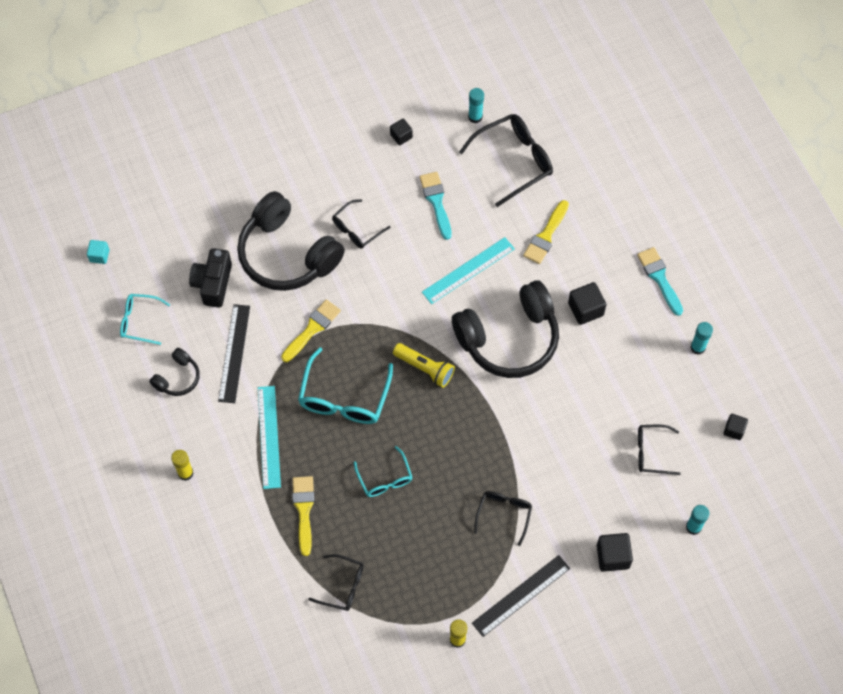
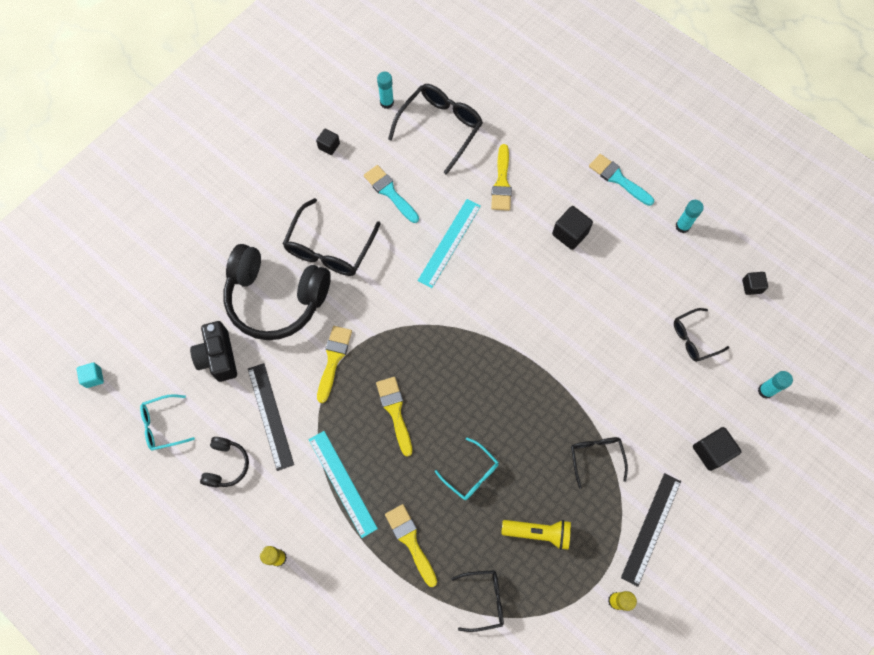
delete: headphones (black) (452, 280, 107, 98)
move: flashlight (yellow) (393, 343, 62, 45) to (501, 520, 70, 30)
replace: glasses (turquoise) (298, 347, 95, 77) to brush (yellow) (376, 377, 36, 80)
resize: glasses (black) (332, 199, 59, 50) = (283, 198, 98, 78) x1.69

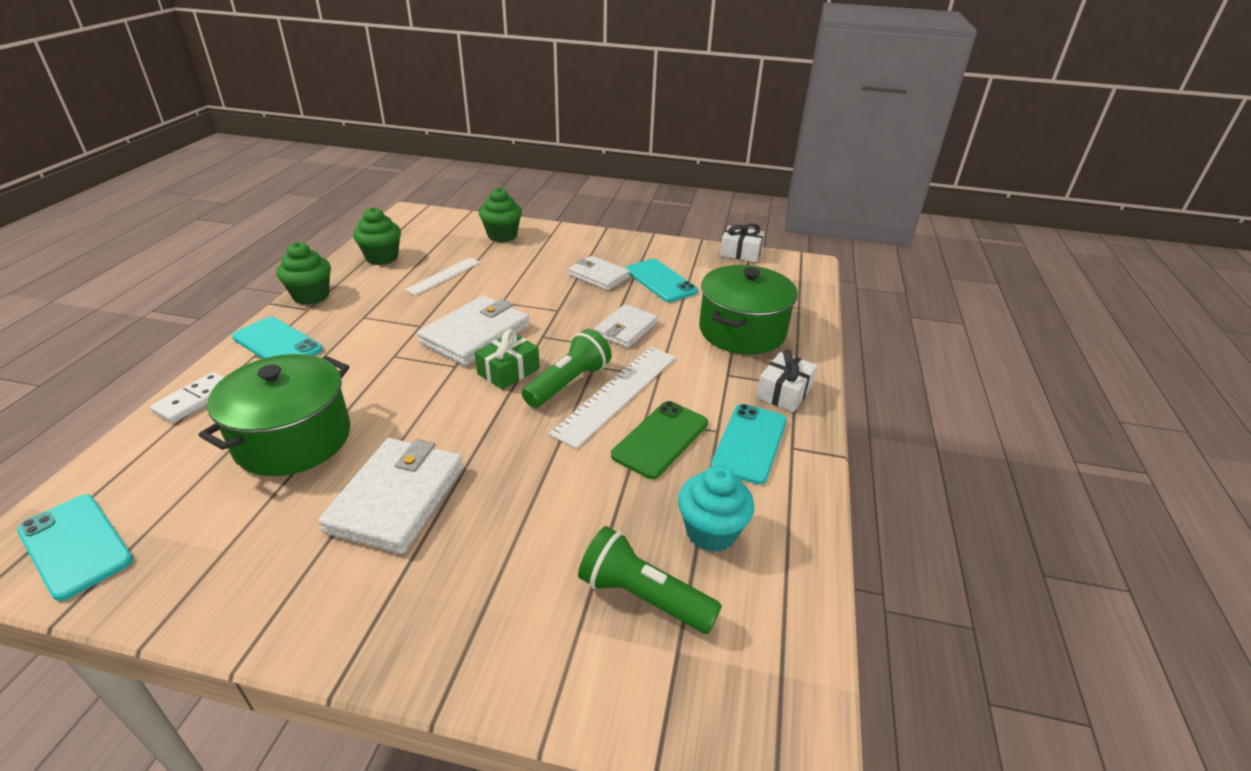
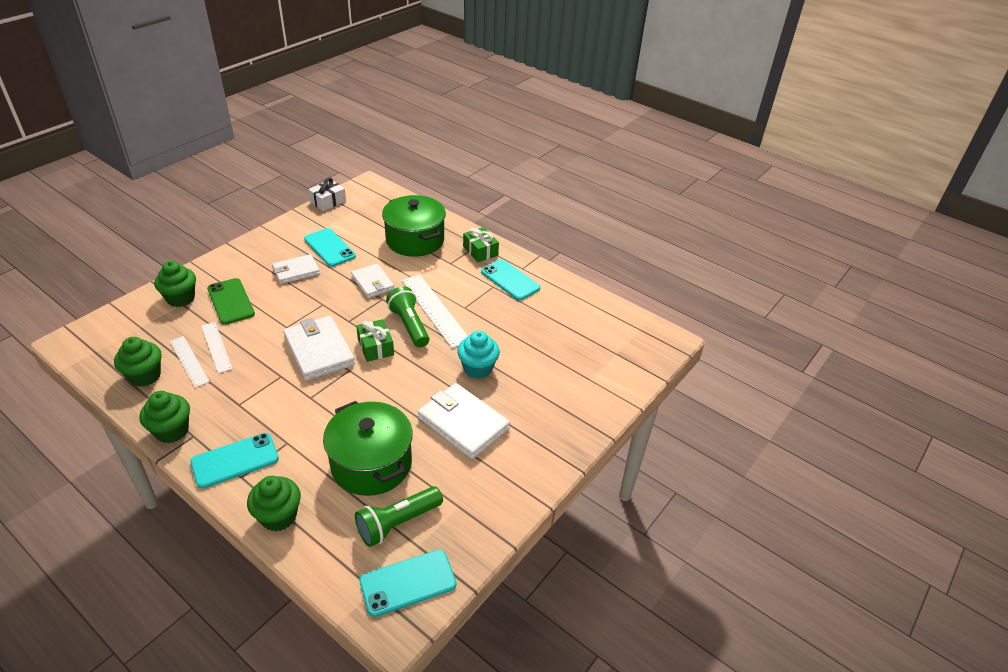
insert: ruler (white) (170, 336, 39, 52)
move: flashlight (green) (578, 526, 144, 108) to (355, 486, 88, 61); phone (green) (611, 401, 97, 78) to (207, 278, 48, 47); cupcake (turquoise) (678, 466, 77, 86) to (457, 331, 43, 48)
replace: domino (white) (150, 372, 74, 51) to cupcake (green) (247, 476, 54, 55)
recolor: gift (white) (756, 350, 61, 62) to gift (green) (463, 227, 36, 35)
rotate: phone (turquoise) (626, 259, 72, 43) = (304, 228, 52, 39) 60 degrees clockwise

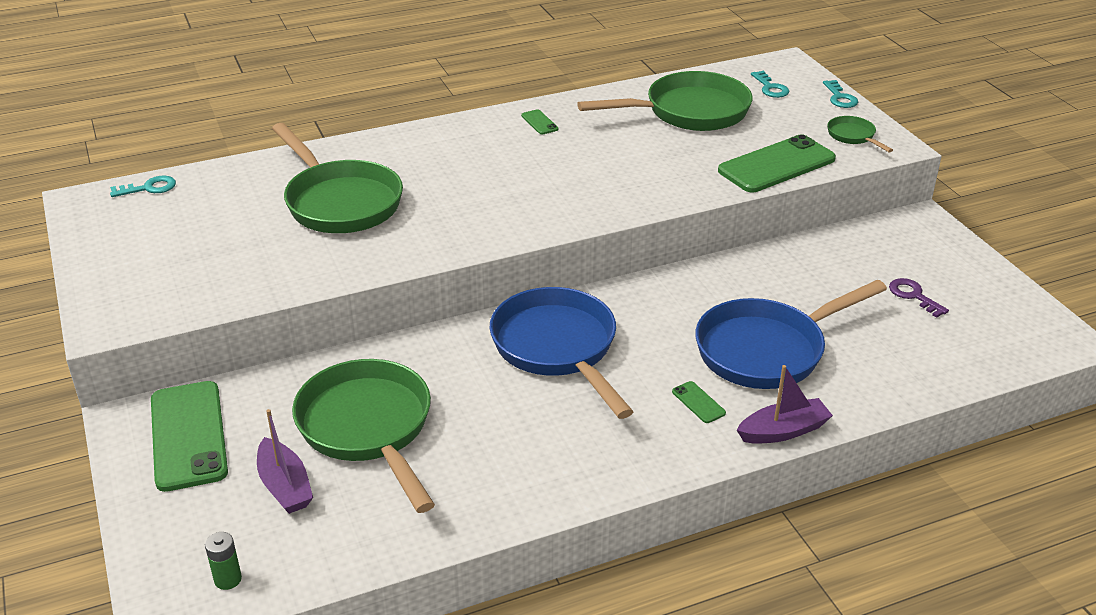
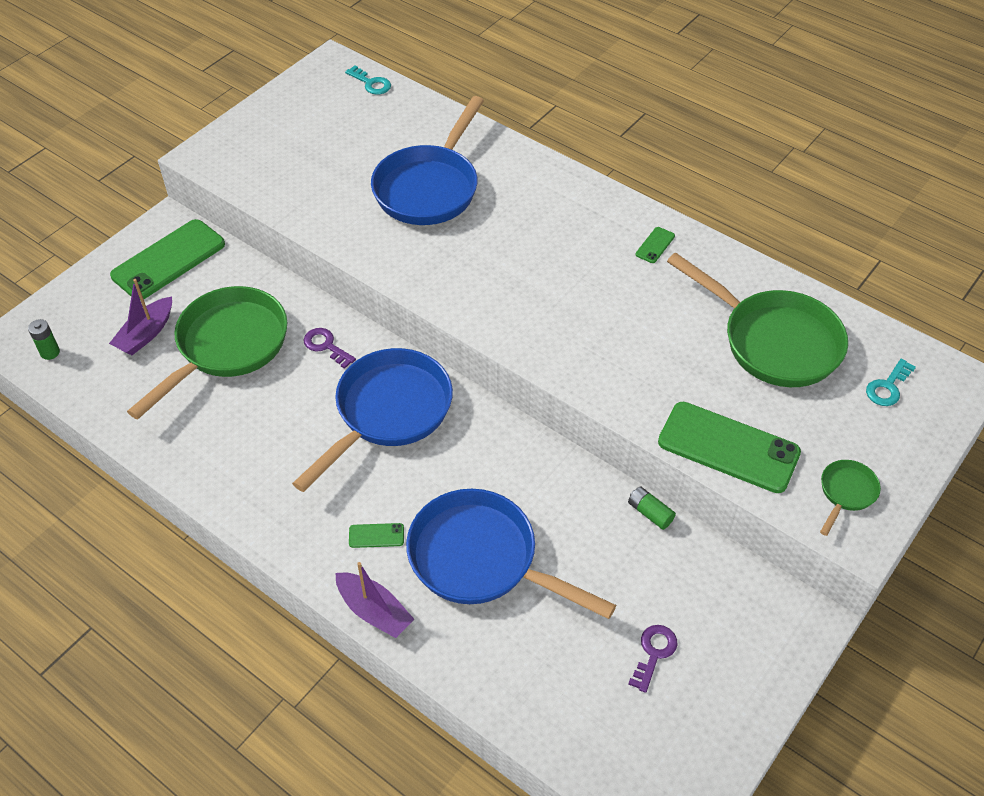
delete: key (turquoise) (823, 80, 35, 28)
insert: key (purple) (304, 328, 52, 41); battery (green) (628, 487, 48, 43)
recolor: pan (green) (272, 123, 131, 110) to pan (blue) (371, 96, 113, 129)
rotate: phone (green) (672, 381, 54, 42) = (349, 523, 55, 25) 60 degrees clockwise

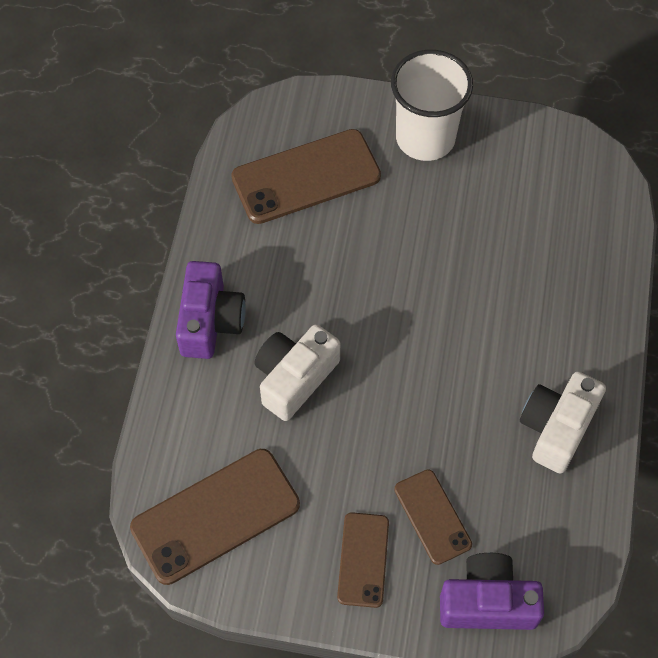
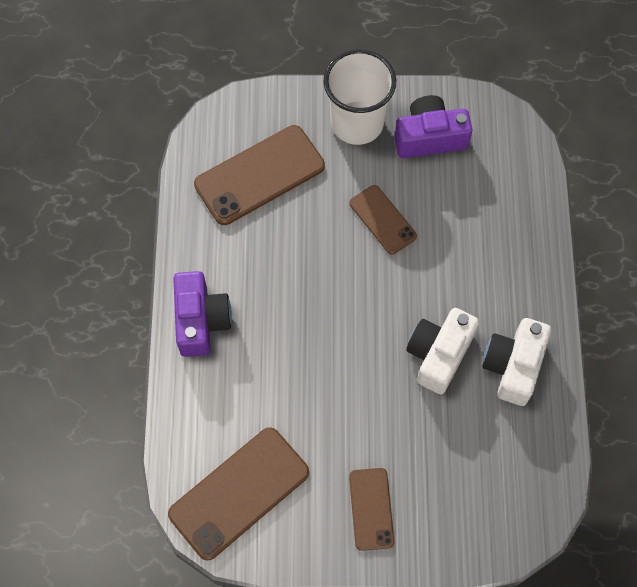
move: camera (white) (255, 324, 85, 97) to (406, 308, 73, 86); phone (brown) (394, 469, 78, 96) to (349, 185, 68, 69); camera (purple) (440, 553, 104, 77) to (395, 95, 78, 63)

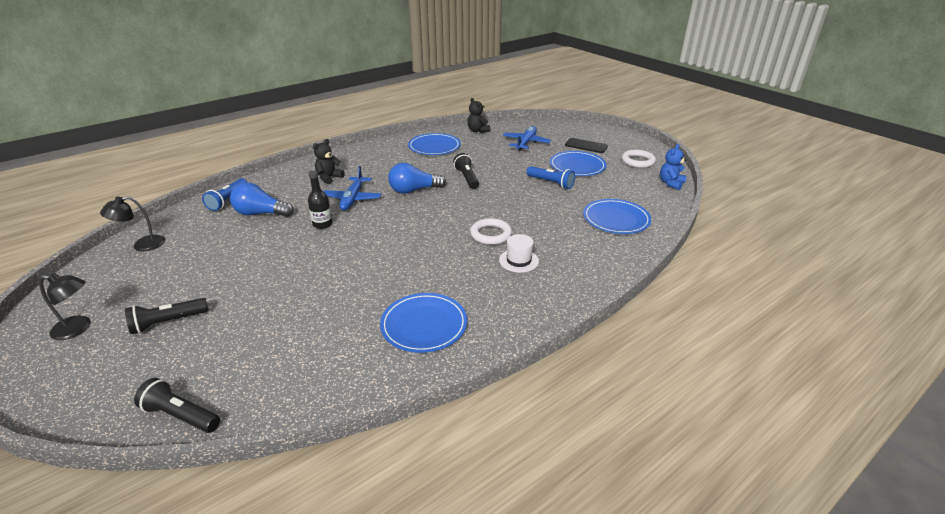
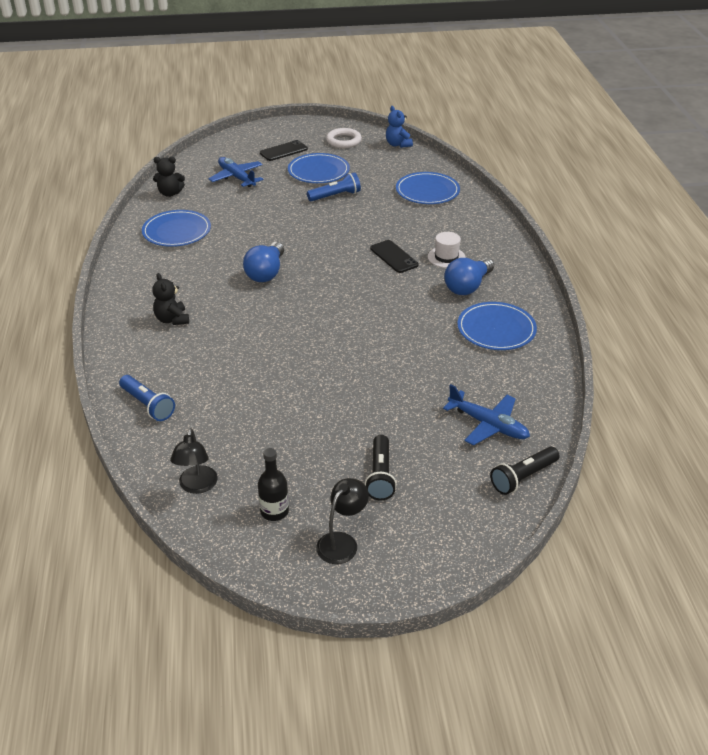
delete: flashlight (black) (453, 153, 26, 36)
move: light bulb (blue) (230, 182, 64, 35) to (444, 258, 50, 37); bottle (black) (308, 171, 25, 58) to (258, 448, 31, 73); plane (blue) (324, 166, 58, 44) to (443, 384, 87, 61)
replace: ring (white) (470, 218, 42, 27) to phone (black) (370, 240, 49, 33)

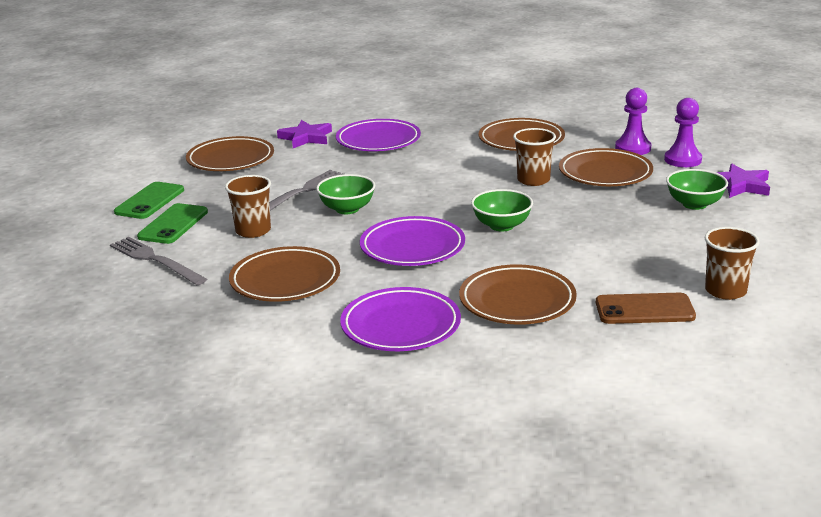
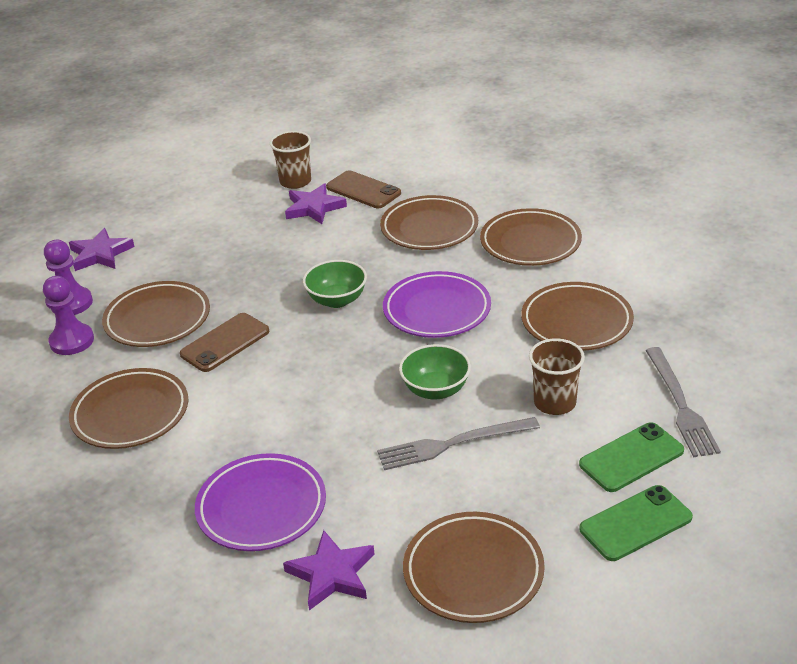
delete: bowl (green) (666, 169, 62, 41)
insert: star (purple) (285, 183, 62, 41)
replace: cup (brown) (513, 128, 43, 58) to phone (brown) (180, 313, 90, 59)
recolor: plate (purple) (340, 287, 121, 64) to plate (brown) (480, 208, 102, 58)

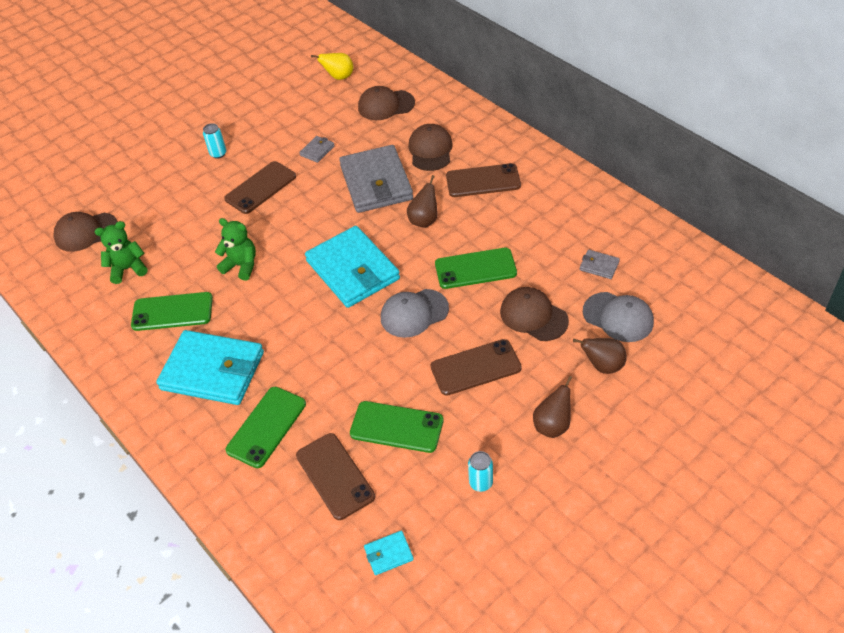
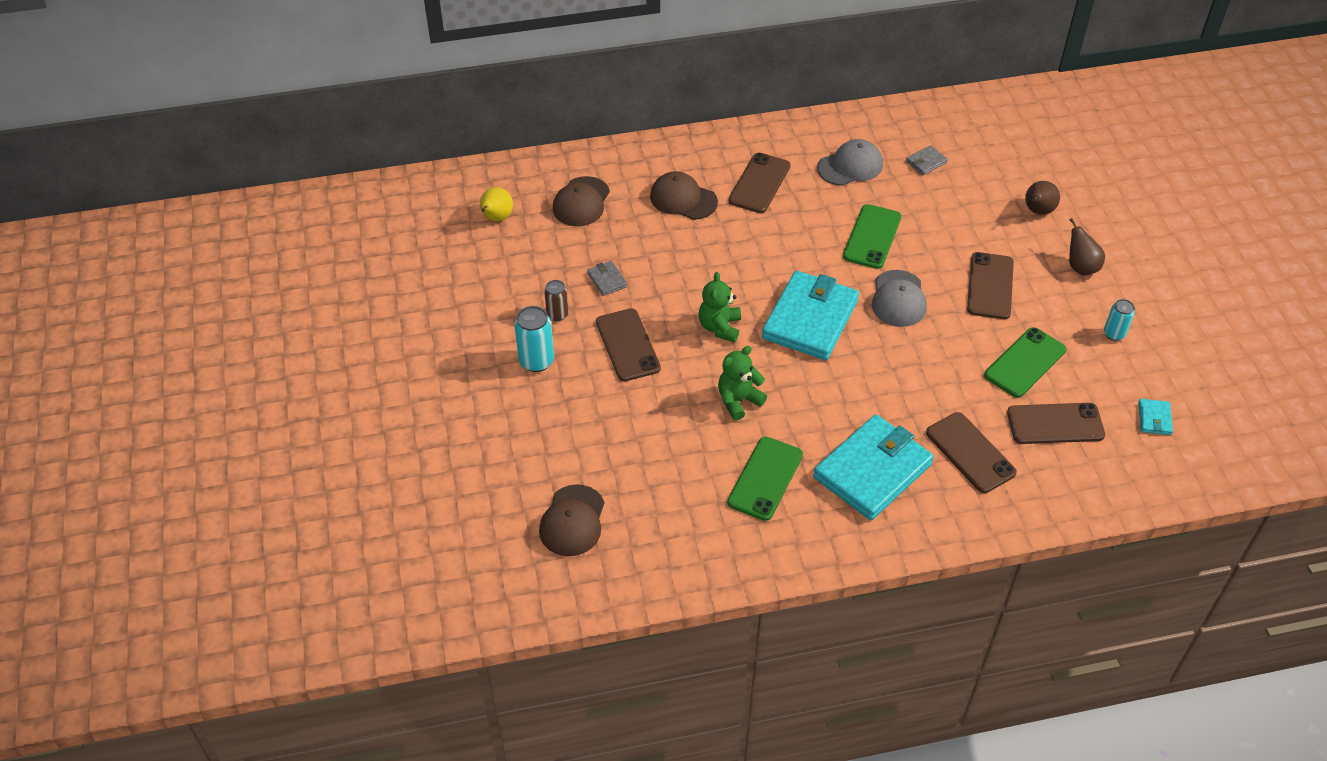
delete: wallet (grey) (339, 145, 74, 68); pear (brown) (407, 175, 31, 53); cap (brown) (500, 287, 69, 54)
insert: can (brown) (544, 280, 25, 41)
move: teddy bear (green) (95, 221, 52, 63) to (699, 272, 42, 70); cap (grey) (583, 292, 71, 50) to (817, 139, 66, 47)
recolor: phone (green) (225, 387, 81, 81) to phone (brown) (926, 412, 91, 81)
rotate: wallet (turquoise) (305, 226, 95, 82) = (762, 271, 97, 89) 60 degrees counterclockwise
resize: can (turquoise) (203, 123, 23, 36) = (514, 306, 40, 66) x1.57

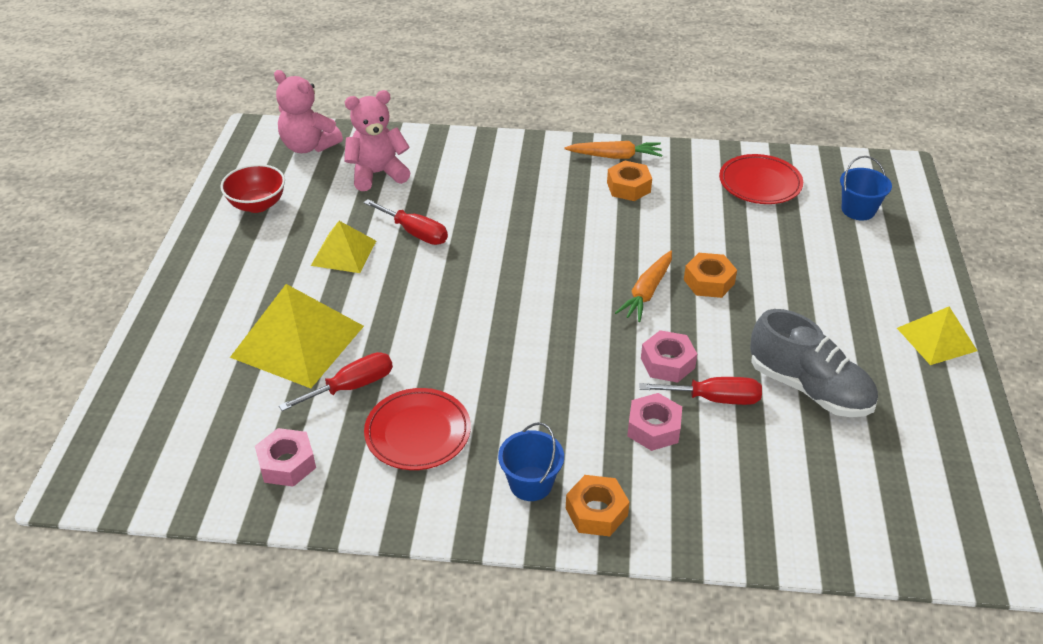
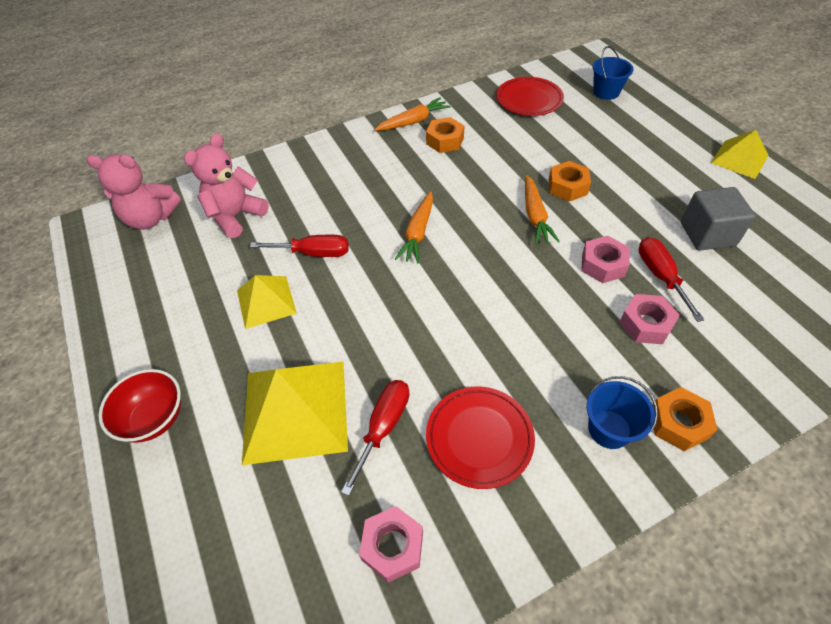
insert: carrot (orange) (395, 191, 38, 73)
move: bowl (red) (220, 164, 65, 49) to (98, 369, 83, 74)
replace: shoe (grey) (750, 309, 128, 108) to cube (grey) (681, 187, 75, 64)
rotate: screwdriver (red) (640, 377, 122, 28) = (639, 237, 66, 85) 75 degrees counterclockwise

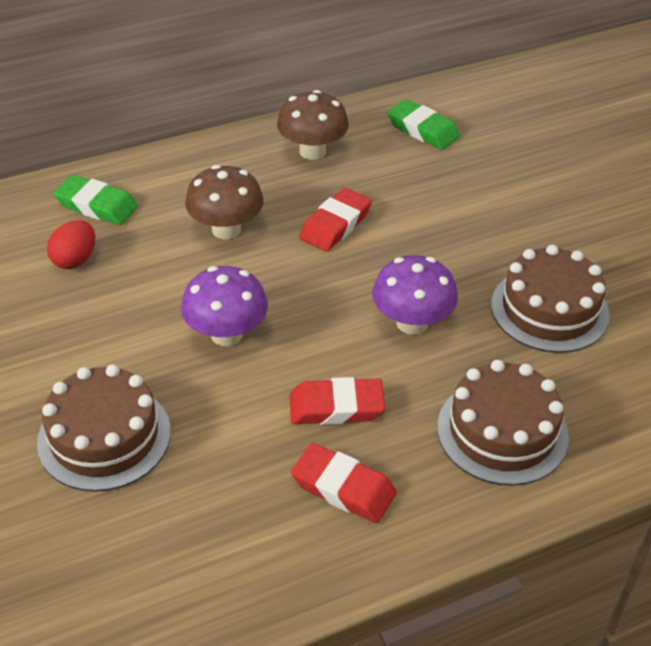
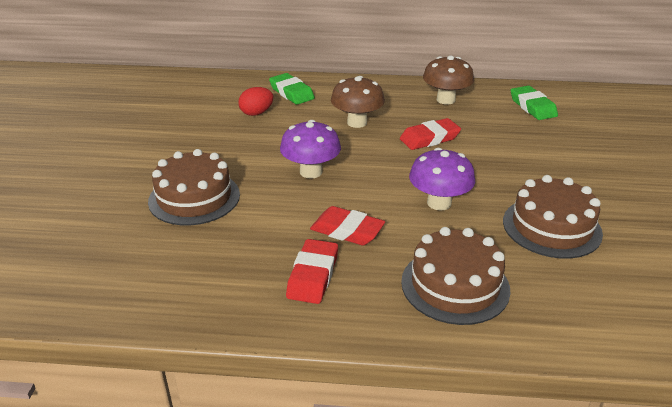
rotate: eraser (red) (291, 443, 106, 80) = (286, 239, 52, 65) 45 degrees clockwise

